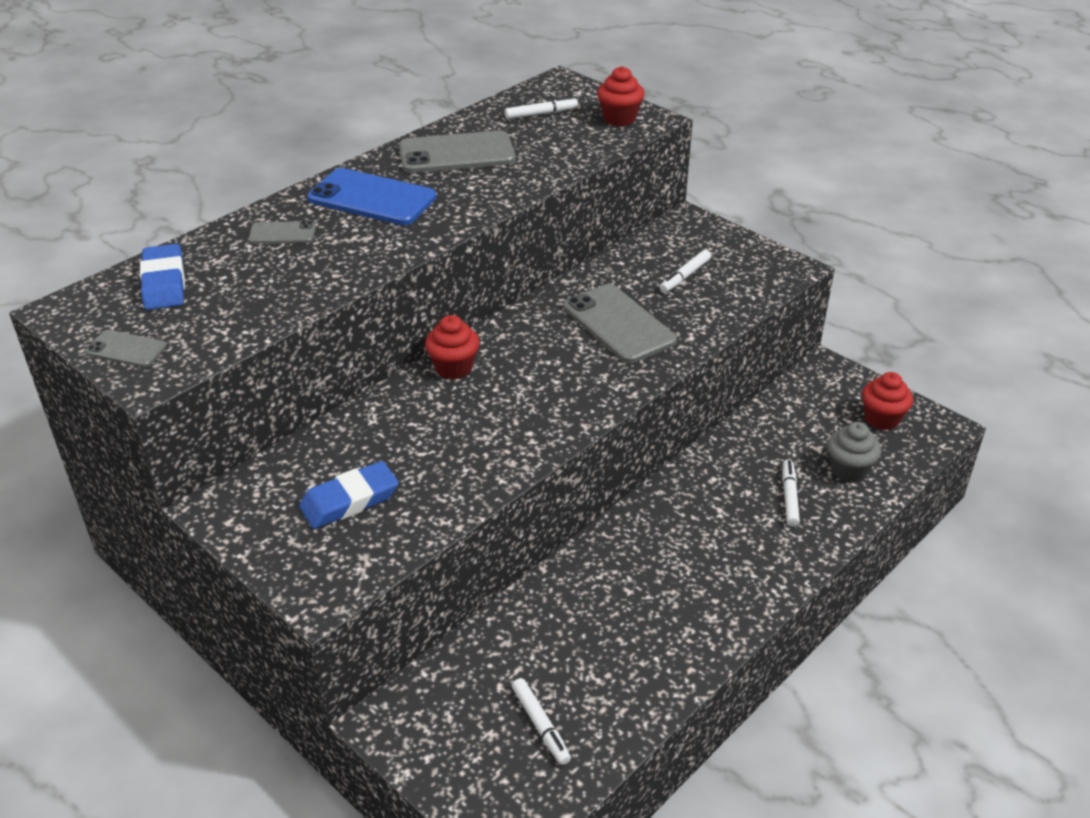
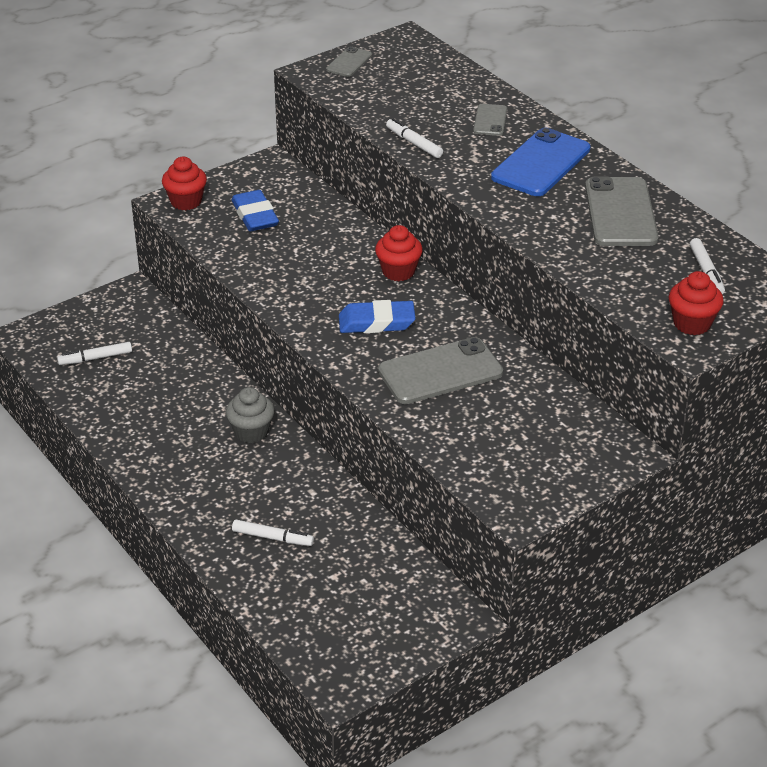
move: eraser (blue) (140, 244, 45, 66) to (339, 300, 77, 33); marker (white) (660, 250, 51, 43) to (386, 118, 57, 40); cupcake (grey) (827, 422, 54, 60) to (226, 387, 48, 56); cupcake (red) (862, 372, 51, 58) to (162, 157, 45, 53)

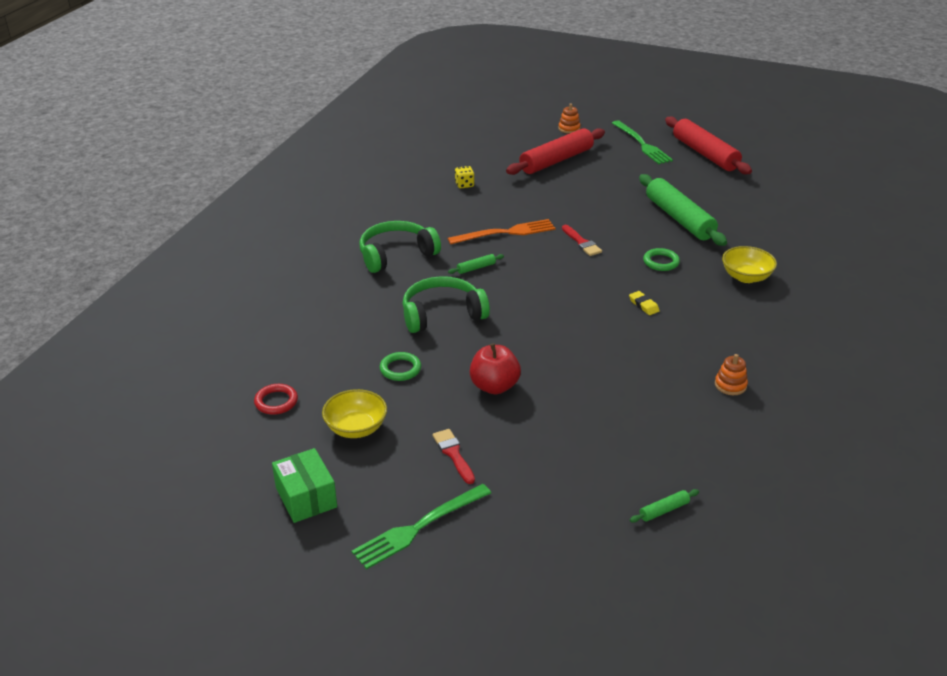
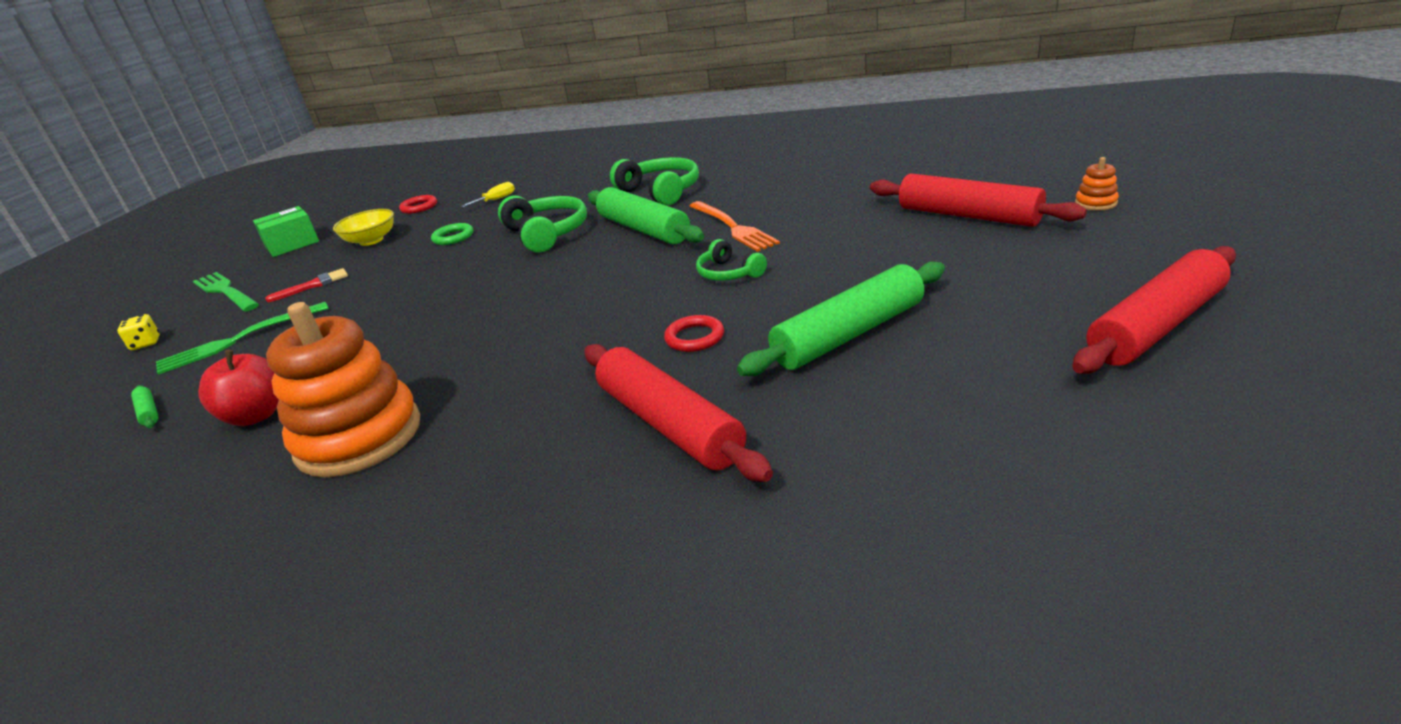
delete: eraser (yellow) (629, 291, 31, 24)
insert: screwdriver (yellow) (461, 182, 54, 25)
move: dice (yellow) (455, 166, 19, 22) to (117, 314, 43, 36); apple (red) (470, 343, 51, 51) to (198, 350, 81, 76); fork (green) (612, 120, 61, 44) to (156, 302, 173, 73)
replace: brush (red) (562, 225, 40, 31) to headphones (green) (696, 239, 71, 42); bowl (yellow) (722, 246, 55, 37) to rolling pin (red) (585, 344, 188, 138)
recolor: ring (green) (643, 248, 37, 23) to ring (red) (664, 315, 60, 37)
resize: rolling pin (green) (448, 254, 56, 20) = (588, 187, 116, 57) x2.49; stacking toy (orange) (715, 354, 33, 41) = (266, 302, 154, 175) x2.48

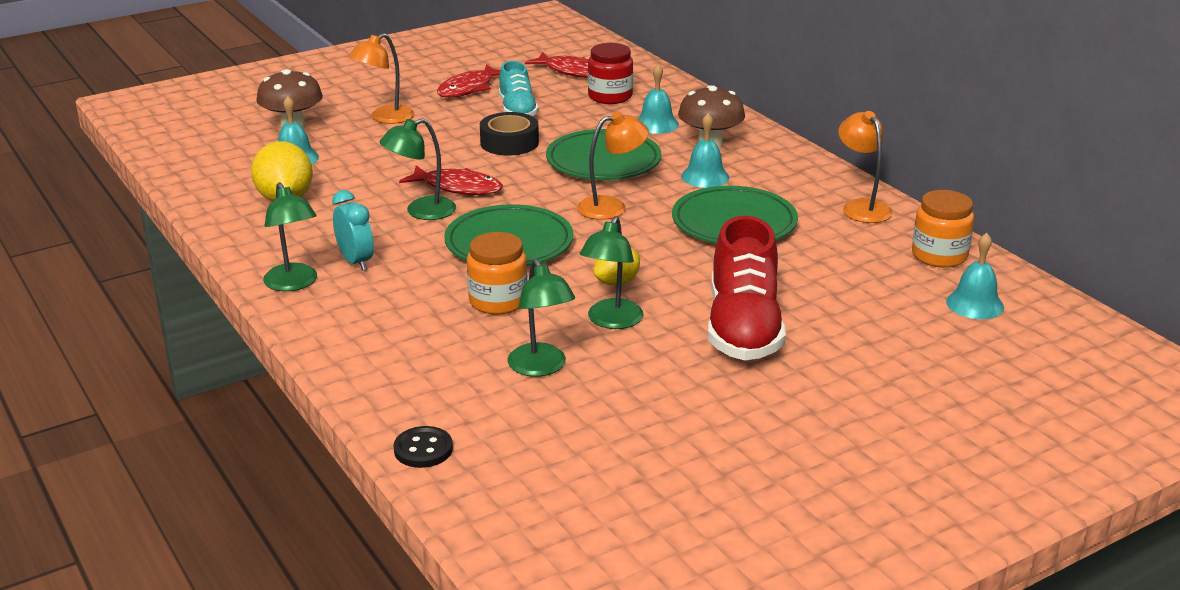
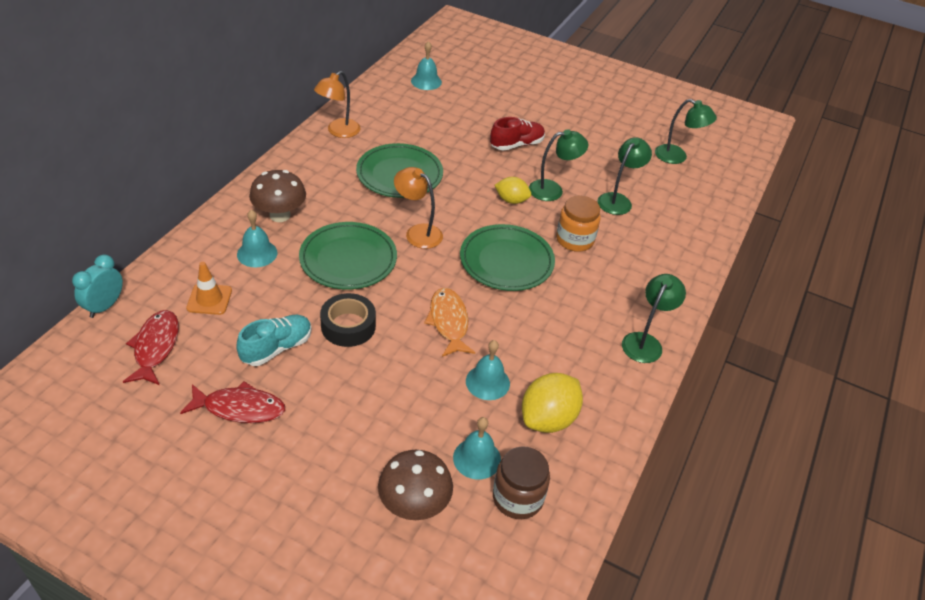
delete: lamp (orange) (349, 33, 65, 91); button (black) (394, 426, 59, 42); jar (orange) (912, 190, 62, 78)
insert: jar (brown) (493, 446, 57, 73)
move: clock (turquoise) (332, 190, 42, 81) to (72, 254, 51, 64); lamp (green) (380, 118, 76, 102) to (655, 99, 62, 65); bell (turquoise) (681, 113, 48, 75) to (466, 340, 44, 60)
replace: jar (red) (588, 43, 45, 61) to traffic cone (orange) (186, 262, 46, 53)
recolor: fish (red) (399, 165, 104, 30) to fish (orange) (424, 288, 51, 69)
resize: shoe (red) (708, 216, 78, 144) = (490, 117, 55, 33) x0.61

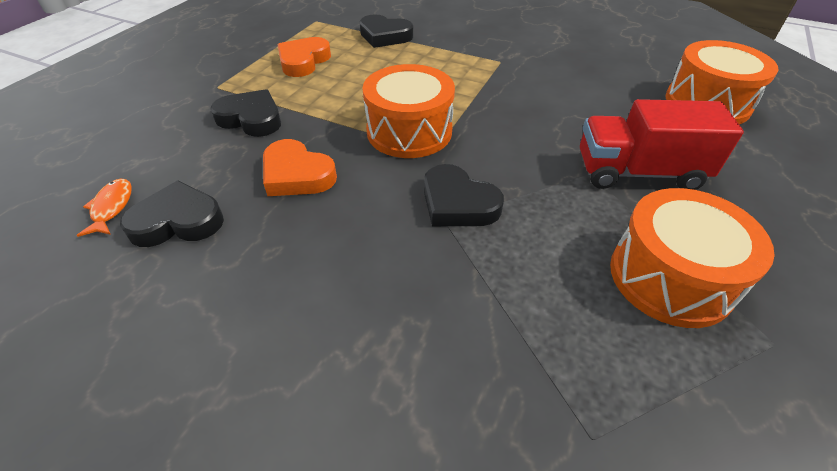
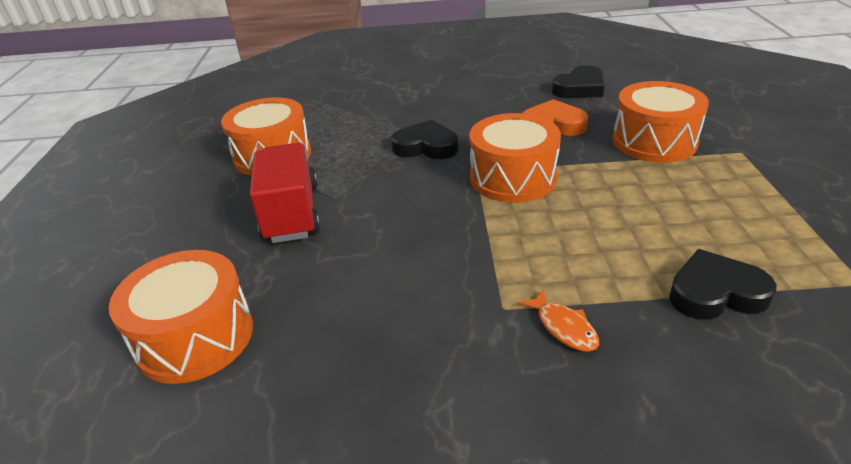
delete: heart (orange) (278, 37, 53, 40)
move: fish (orange) (77, 178, 55, 59) to (518, 289, 81, 63)
replace: heart (black) (210, 89, 71, 48) to drum (orange) (613, 81, 96, 82)
rotate: truck (red) (580, 99, 164, 91) = (250, 142, 70, 101) 75 degrees counterclockwise

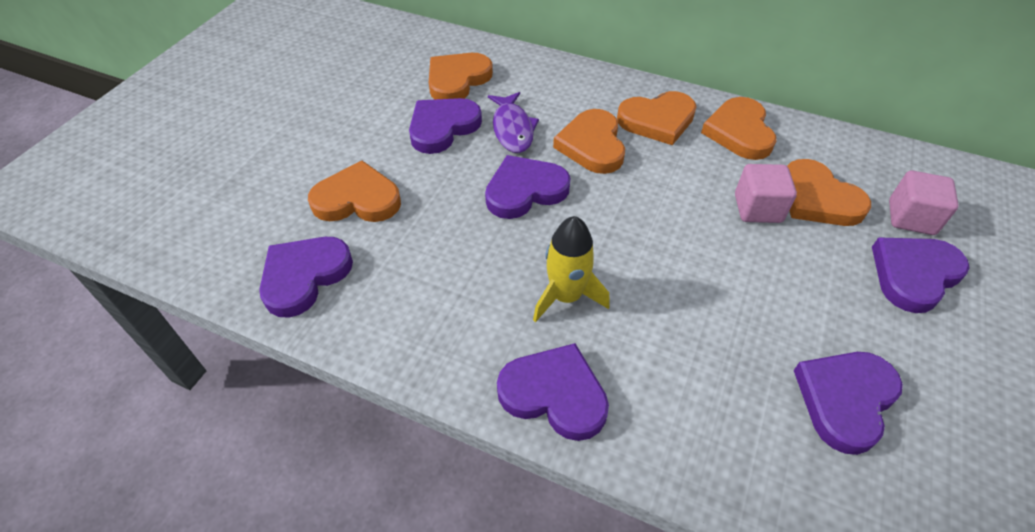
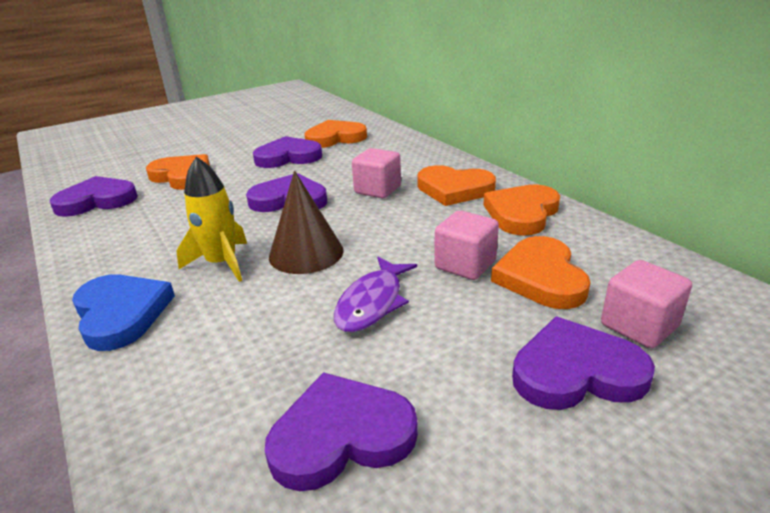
insert: cone (brown) (269, 171, 75, 103)
move: fish (purple) (488, 92, 51, 61) to (334, 257, 83, 75)
replace: heart (orange) (553, 109, 72, 65) to cube (pink) (352, 148, 49, 50)
recolor: heart (purple) (497, 343, 112, 98) to heart (blue) (72, 274, 103, 77)

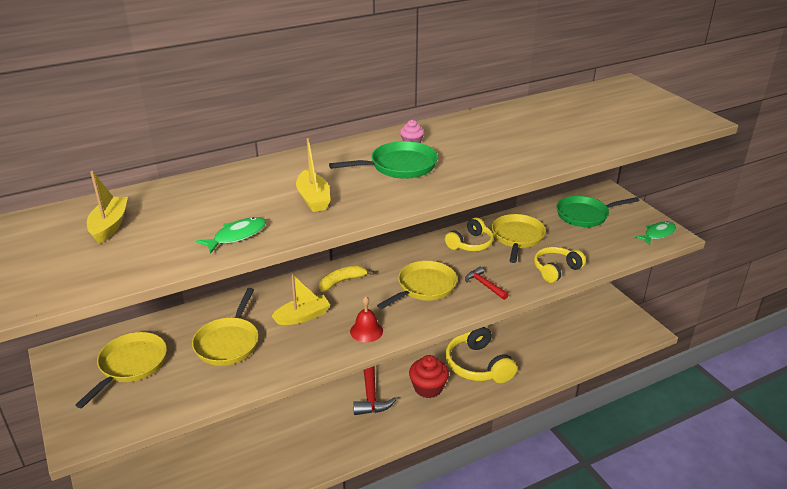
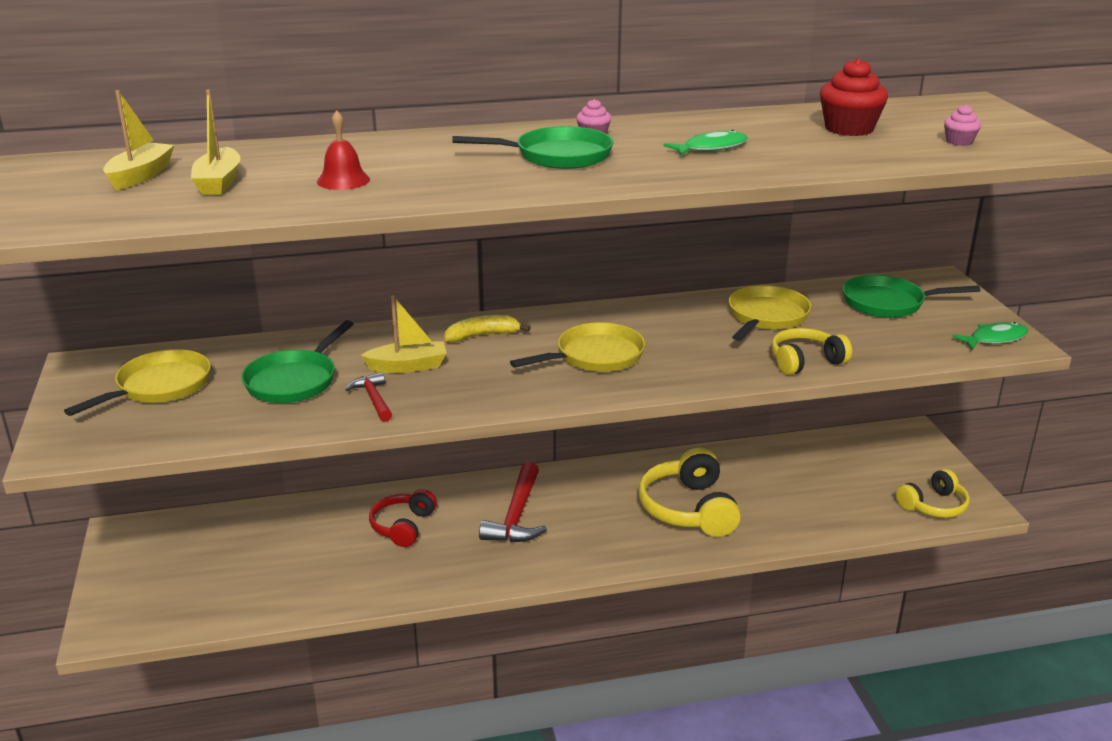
insert: headphones (red) (369, 489, 68, 58); cupcake (pink) (944, 105, 37, 41)
move: fish (green) (196, 217, 70, 37) to (664, 130, 84, 26); boat (yellow) (296, 138, 35, 74) to (191, 90, 50, 105); bell (red) (350, 296, 33, 46) to (317, 110, 53, 80); cupcake (red) (409, 355, 40, 43) to (820, 58, 68, 78); headphones (yellow) (445, 217, 49, 34) to (896, 469, 74, 49); hammer (red) (465, 267, 44, 33) to (345, 372, 47, 50)
recolor: pan (yellow) (192, 288, 67, 78) to pan (green) (241, 320, 113, 83)

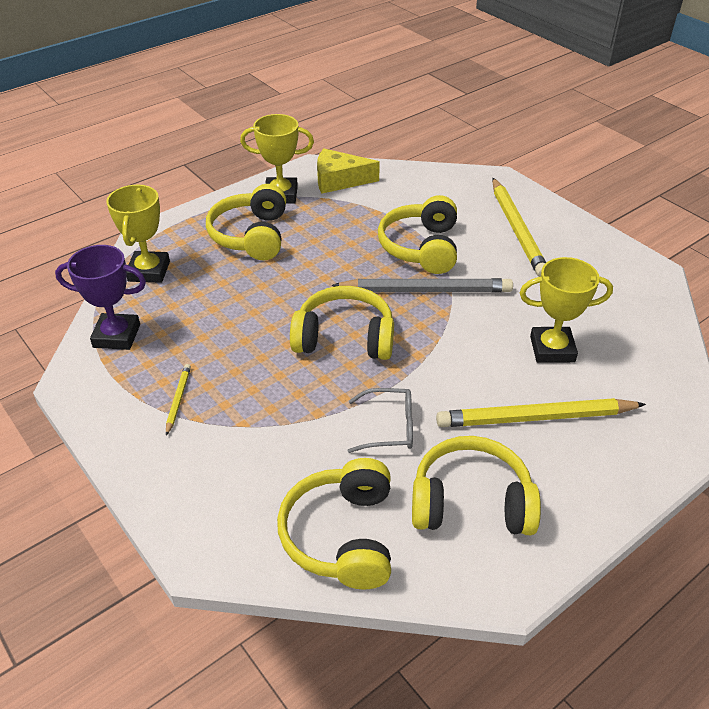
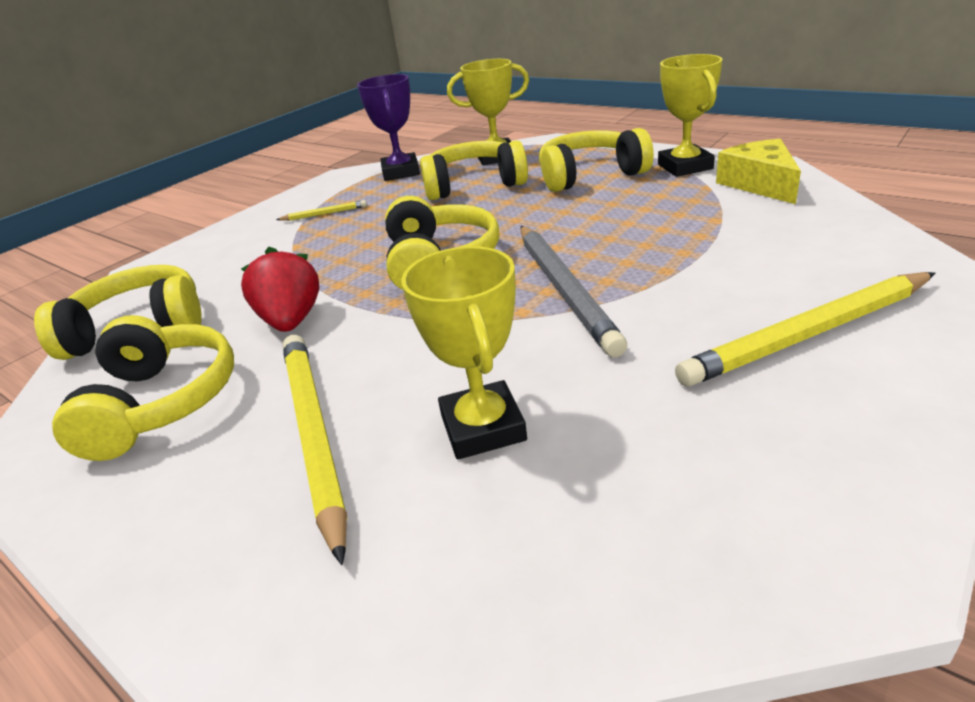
move: headphones (yellow) (378, 195, 79, 79) to (420, 140, 108, 60)
replace: glasses (grey) (348, 388, 65, 65) to strawberry (red) (241, 247, 79, 85)

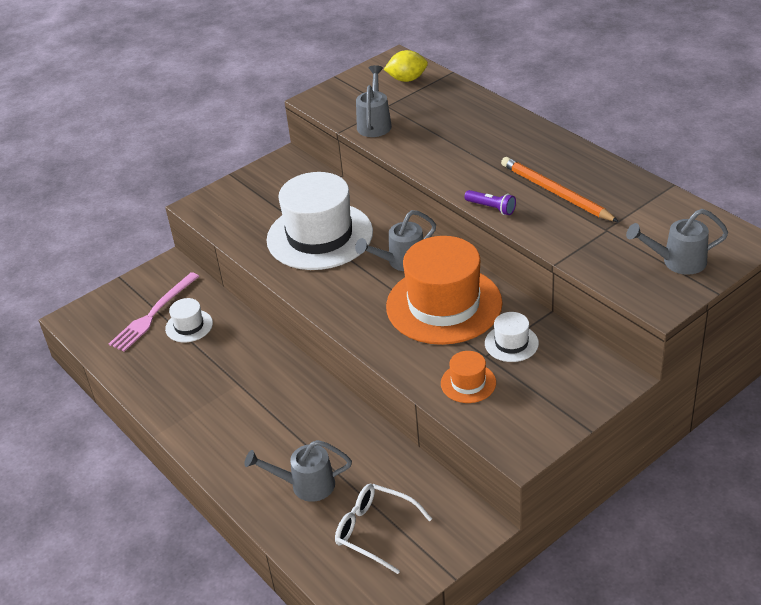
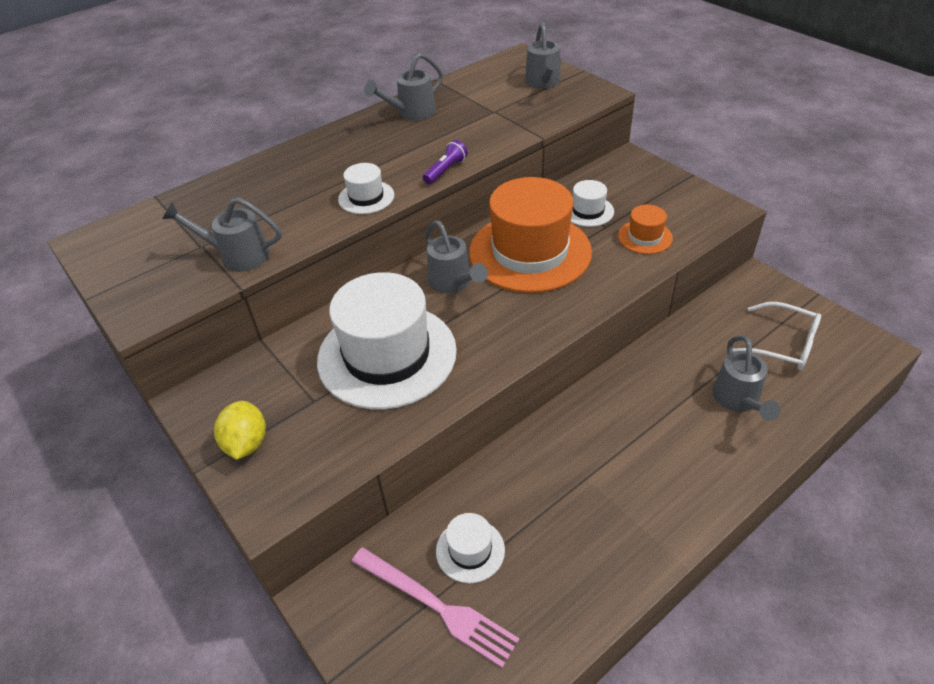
delete: pencil (orange) (501, 157, 118, 65)
insert: hat (white) (338, 163, 56, 51); watering can (grey) (364, 53, 79, 67)
move: lemon (yellow) (384, 50, 44, 32) to (214, 401, 52, 59)
rotate: glasses (white) (335, 484, 97, 90) = (733, 302, 88, 68) 90 degrees counterclockwise

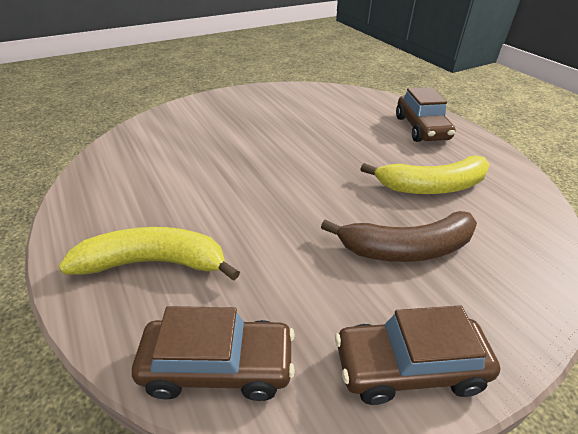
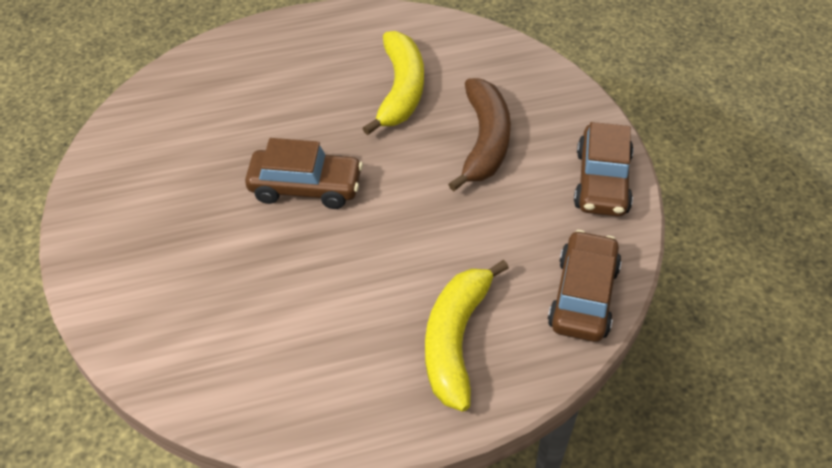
move: car (brown) (396, 87, 59, 55) to (245, 138, 118, 71)

